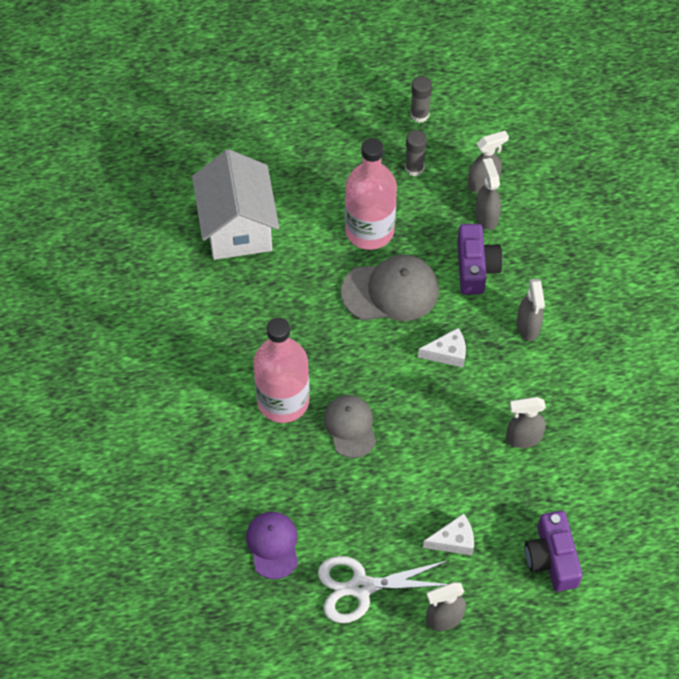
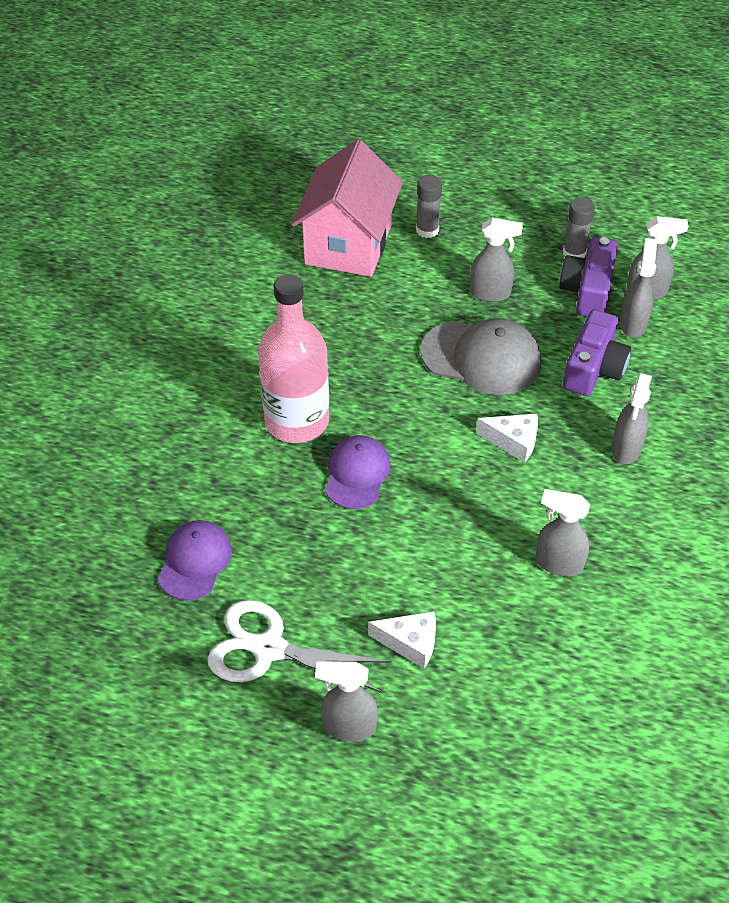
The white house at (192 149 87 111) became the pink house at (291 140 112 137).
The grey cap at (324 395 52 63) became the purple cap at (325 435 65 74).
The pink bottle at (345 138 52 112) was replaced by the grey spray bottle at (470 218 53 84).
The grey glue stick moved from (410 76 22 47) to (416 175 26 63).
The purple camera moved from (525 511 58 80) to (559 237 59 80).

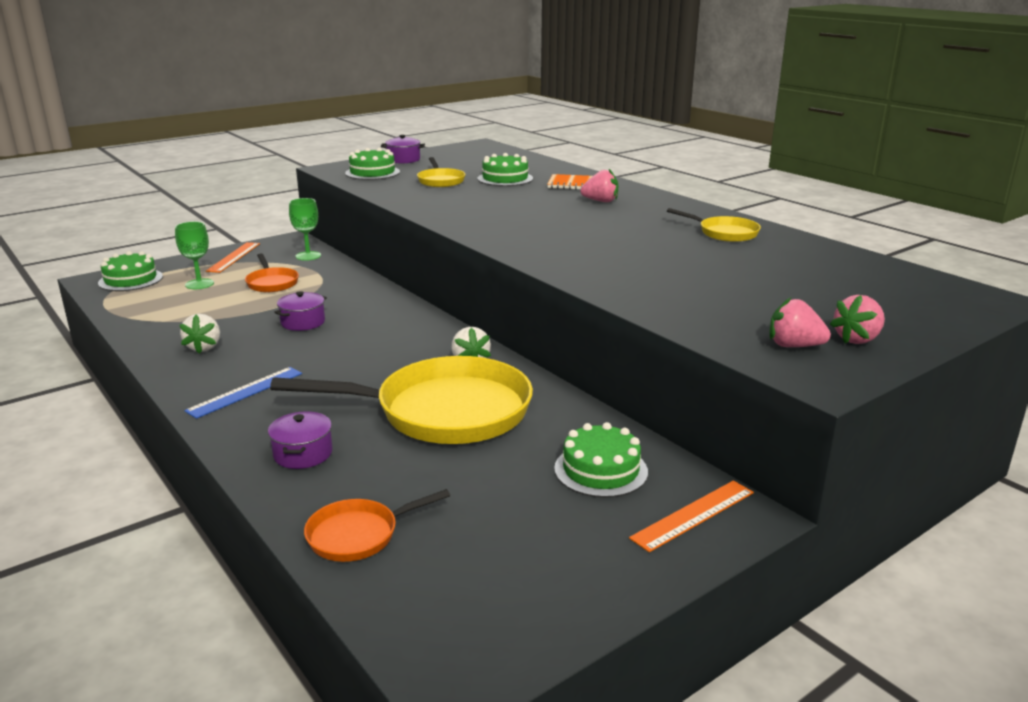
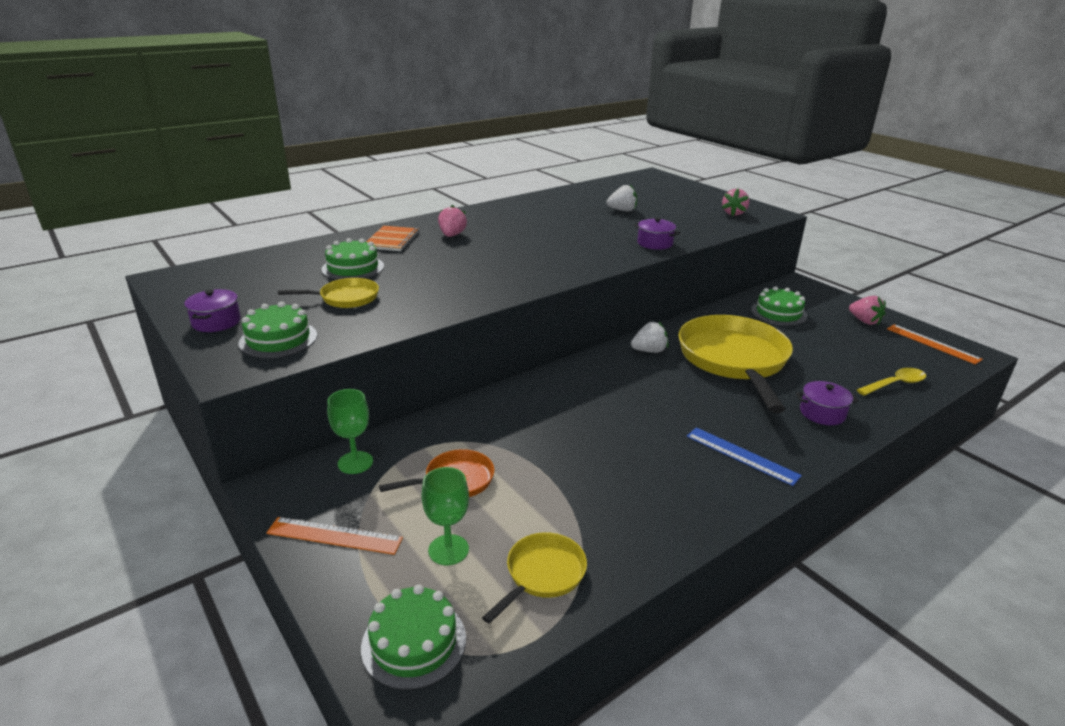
The white strawberry moved from (180 314 40 40) to (606 184 31 27).
The purple pot moved from (274 291 53 40) to (634 217 46 33).
The orange pan at (304 489 146 73) was replaced by the yellow spoon at (857 368 69 28).
The orange ruler moved from (629 481 125 71) to (887 324 96 41).
The yellow pan moved from (667 208 94 34) to (482 532 105 92).
The pink strawberry moved from (830 295 55 49) to (849 296 37 29).

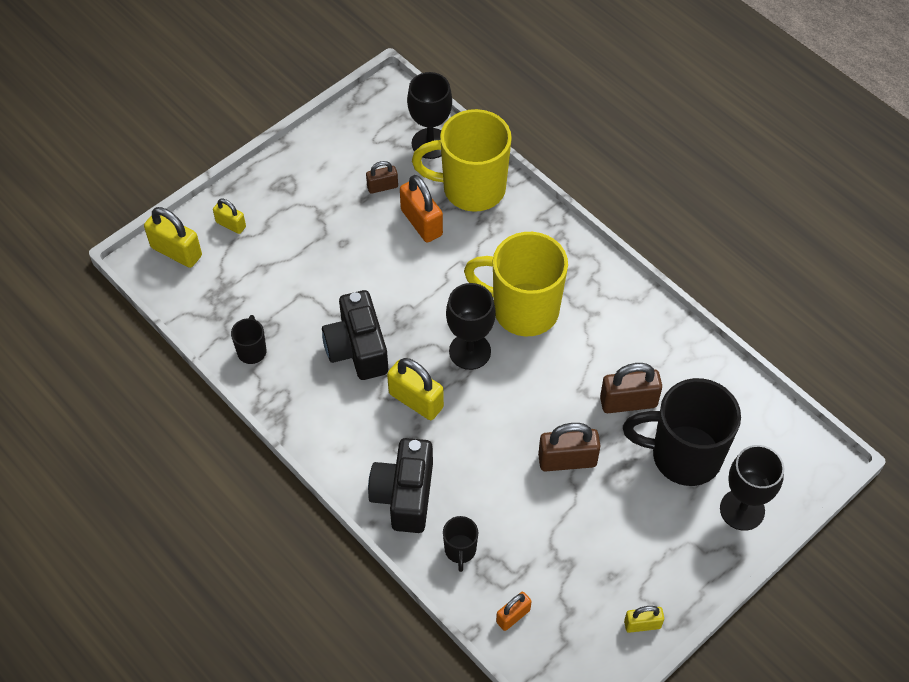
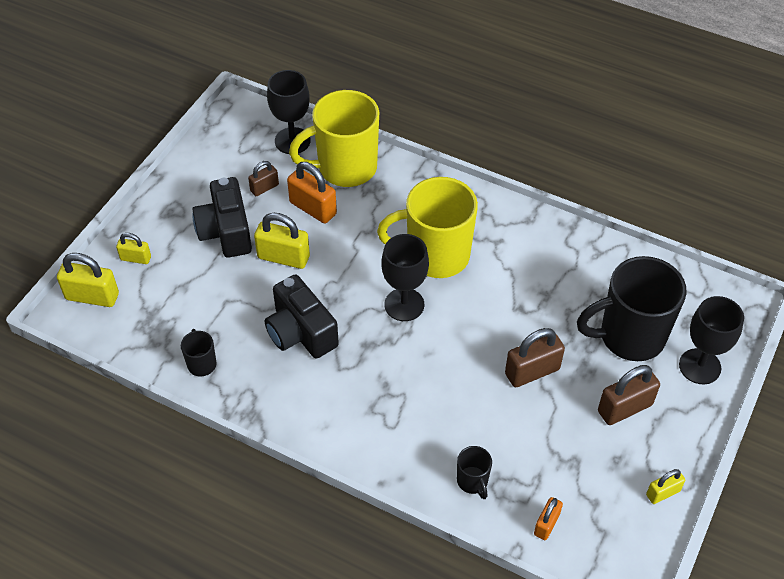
The black camera moved from (368 438 65 95) to (192 177 60 81).
The yellow padlock moved from (387 358 57 62) to (254 213 56 56).
The brown padlock moved from (600 363 62 50) to (598 365 62 60).

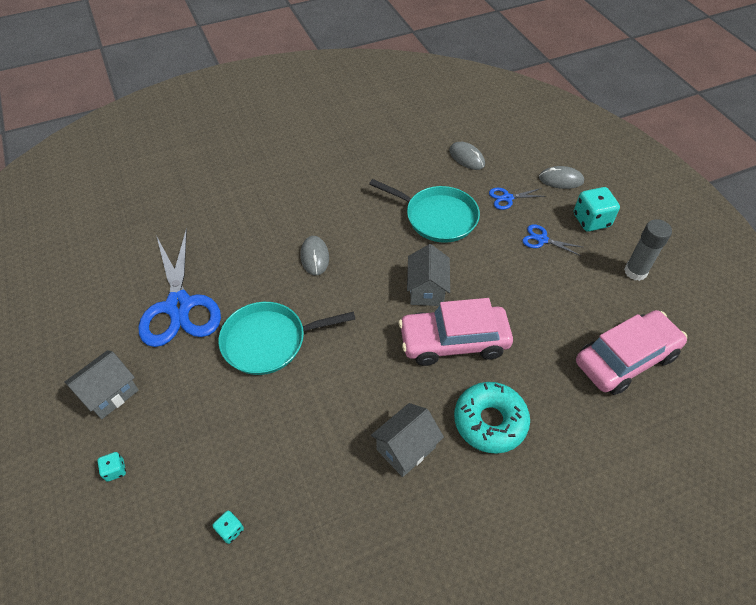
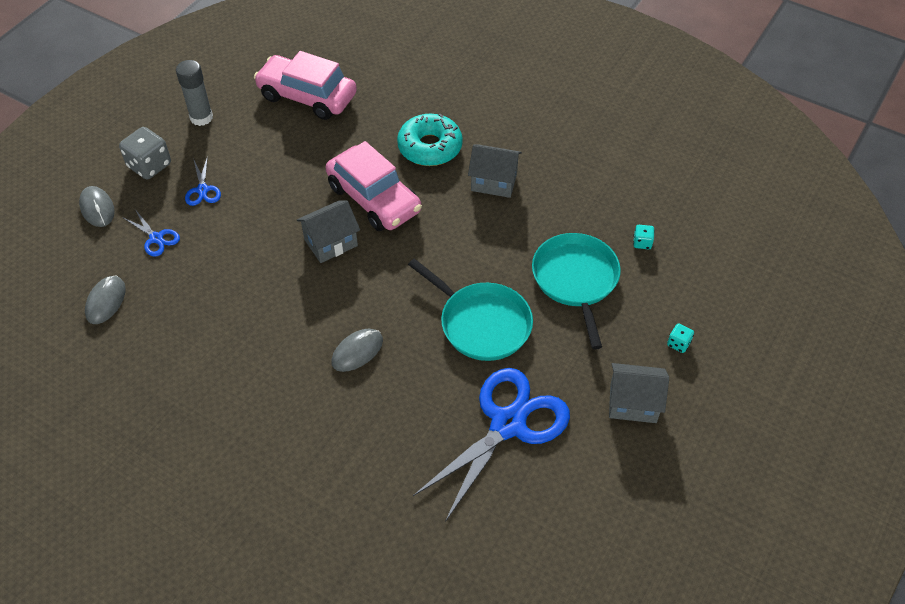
The turquoise pan moved from (369 179 111 64) to (532 233 89 116).
The turquoise dice at (574 187 46 45) became the grey dice at (119 127 52 52).

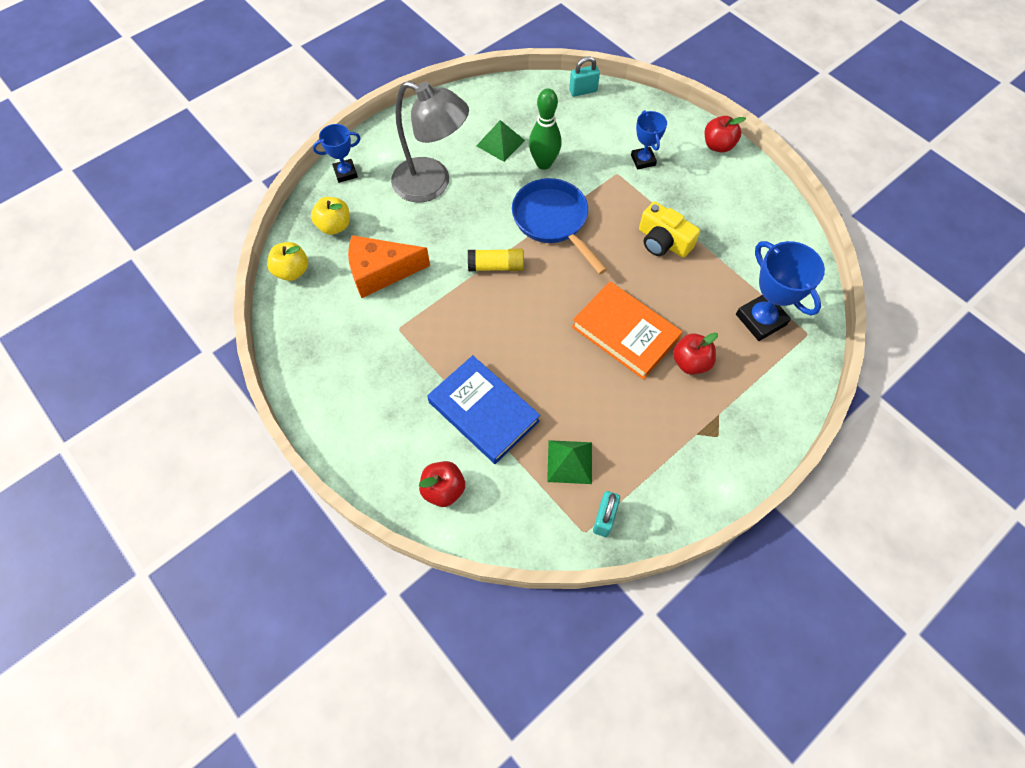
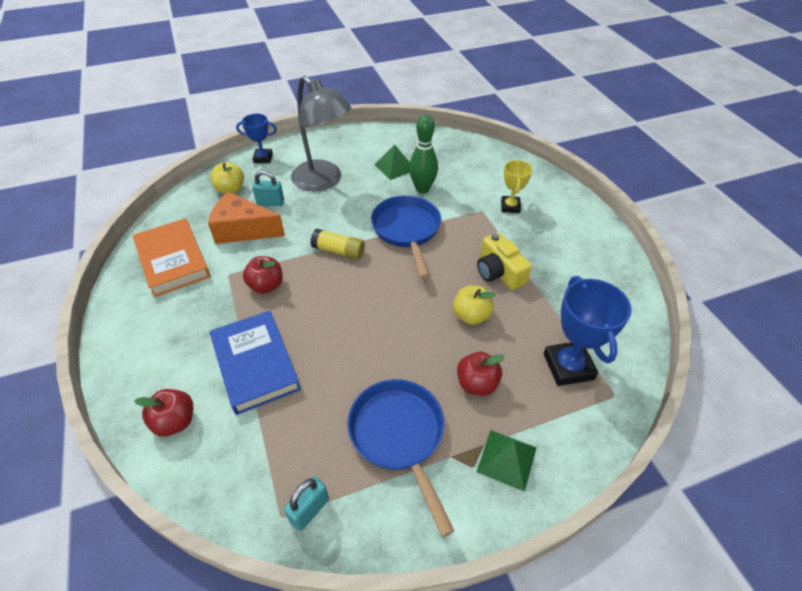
The yellow apple moved from (267 242 41 39) to (453 285 42 40).
The green pyramid moved from (547 440 45 44) to (477 430 60 62).
The turquoise padlock moved from (569 56 31 41) to (252 170 32 36).
The orange book moved from (572 281 110 99) to (132 218 79 79).
The blue trophy at (631 110 36 59) became the yellow trophy at (501 160 32 53).
The red apple moved from (705 116 41 37) to (243 256 40 38).
The blue pan at (347 379 107 158) appeared.

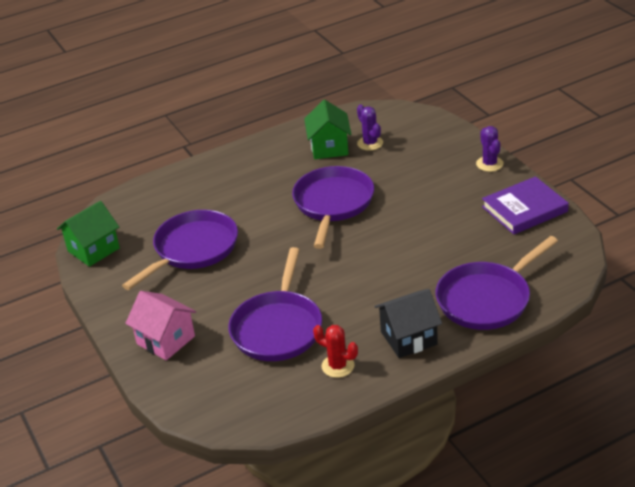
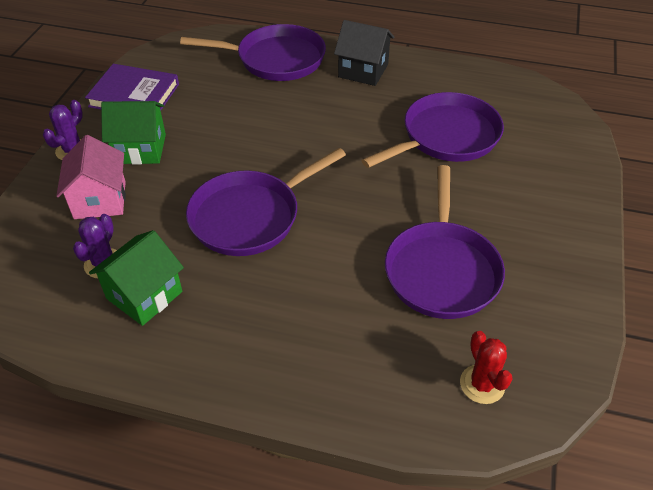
The green house moved from (57 201 63 66) to (101 101 65 64).
The purple pan at (122 210 116 80) turned 75 degrees counterclockwise.
The pink house moved from (125 291 71 69) to (56 135 70 84).
The red cactus moved from (313 325 45 53) to (460 331 53 73).

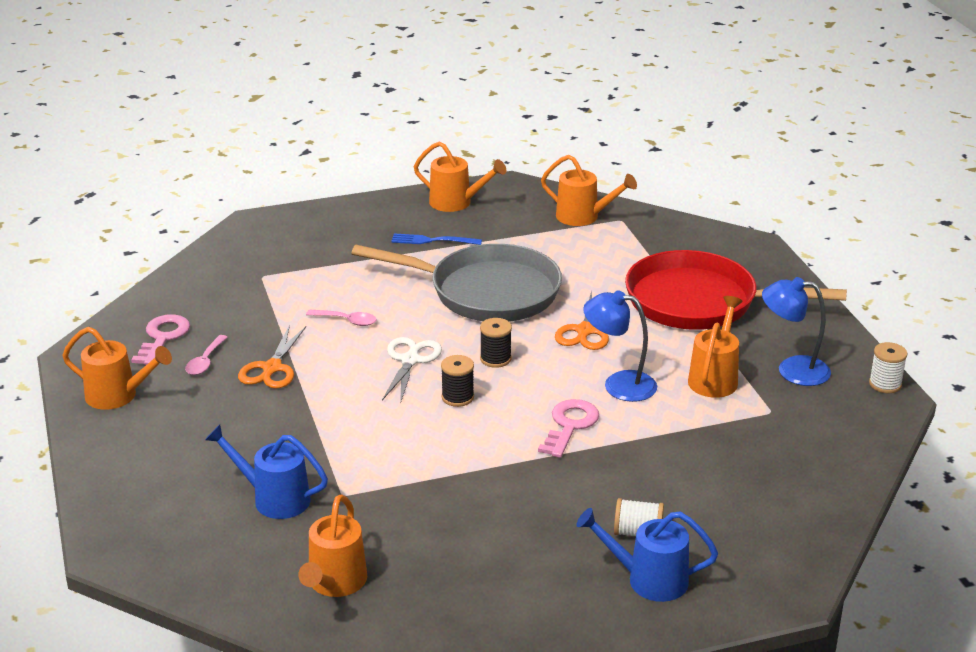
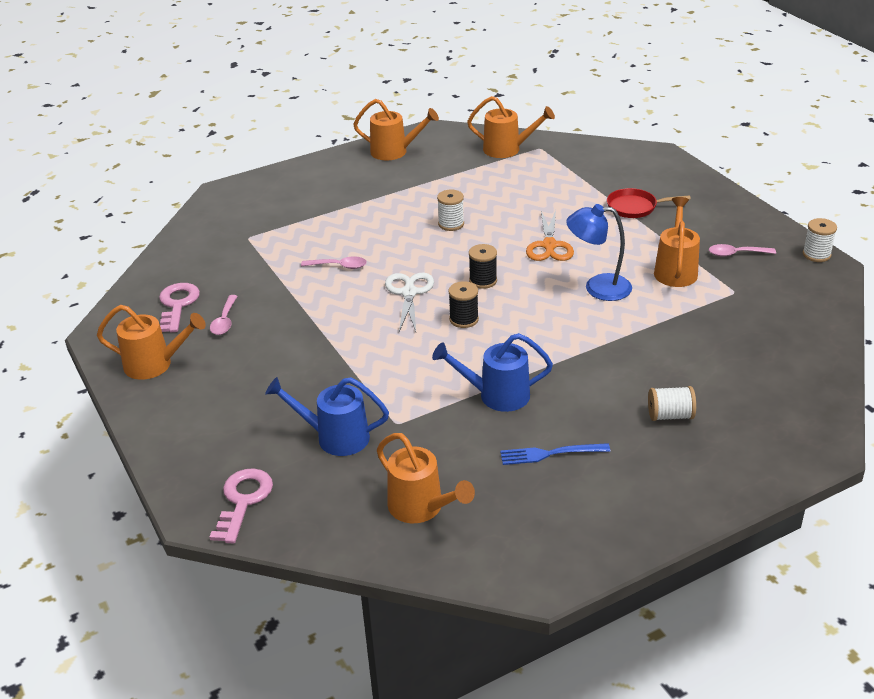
The orange scissors at (238 325 68 64) disappeared.
The orange watering can at (298 494 69 103) turned 45 degrees counterclockwise.
The grey pan at (351 244 211 78) was replaced by the white spool at (437 190 27 41).
The blue fork moved from (391 234 91 11) to (500 443 110 22).
The pink key moved from (538 399 61 59) to (210 468 63 76).
The blue watering can moved from (576 508 142 94) to (432 333 121 79).
The red pan at (625 250 222 80) changed to 0.44 times the size.
The blue lamp at (762 277 69 109) was replaced by the pink spoon at (709 244 67 13).

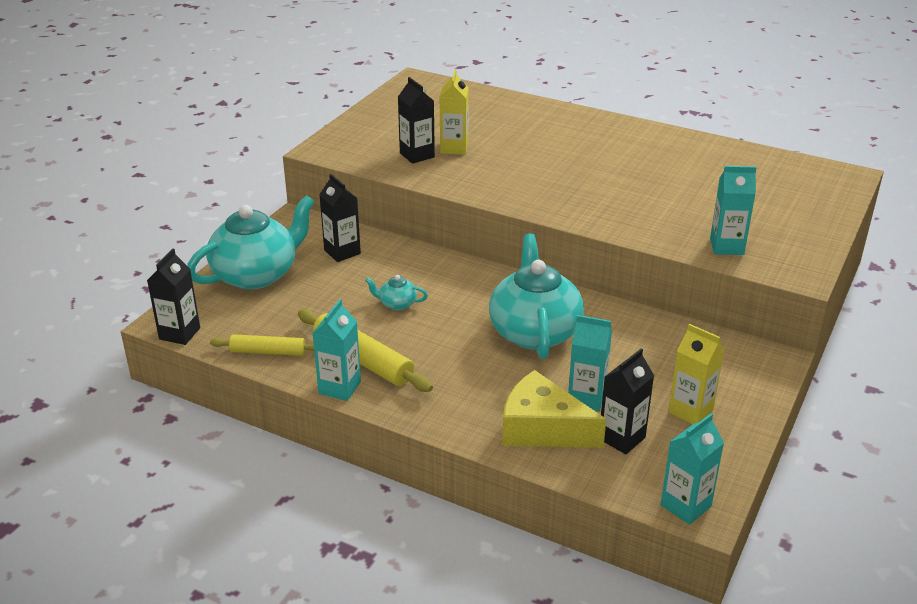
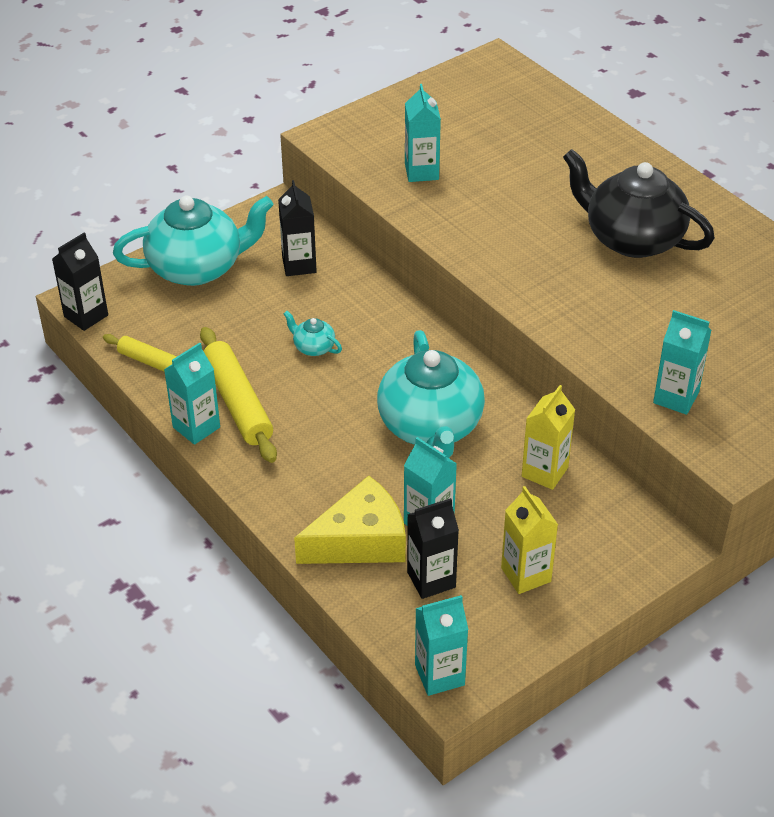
The black carton at (398 77 37 87) became the turquoise carton at (405 84 36 98).
The yellow carton moved from (440 70 29 85) to (522 385 53 105).
The turquoise teapot at (489 234 95 125) turned 150 degrees clockwise.
The yellow cheese at (502 370 104 78) turned 105 degrees clockwise.
The black teapot at (563 149 152 109) appeared.

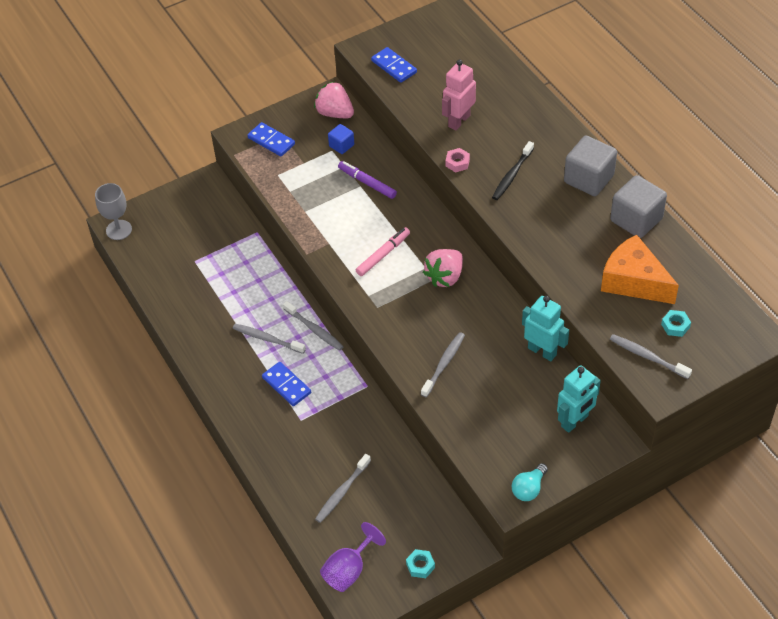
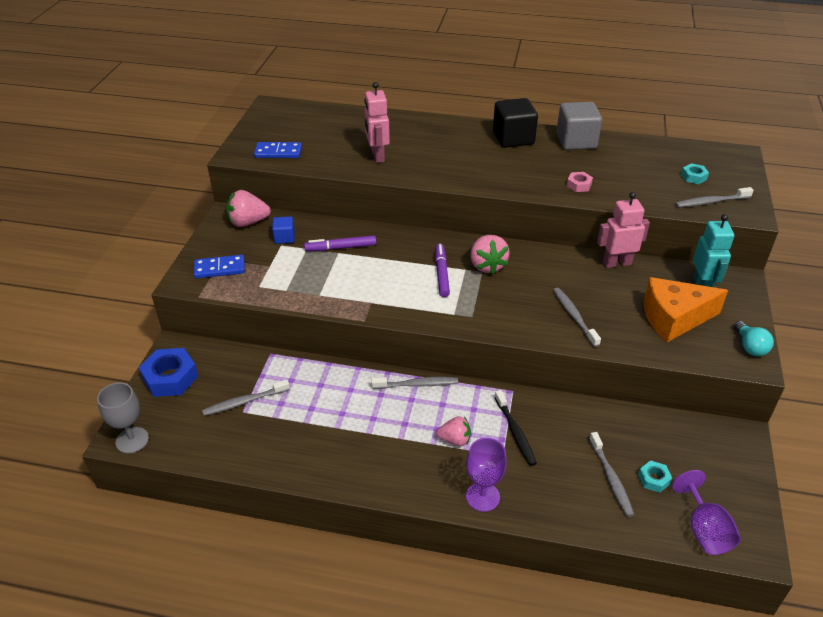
The grey toothbrush moved from (233 324 73 30) to (202 379 88 37).
The blue domino at (262 362 49 44) was replaced by the pink strawberry at (436 416 35 30).
The pink marker at (356 227 54 49) disappeared.
The turquoise nut moved from (406 549 29 29) to (638 460 34 33).
The pink nut moved from (445 148 25 24) to (567 172 26 20).
The black toothbrush moved from (492 141 42 59) to (495 390 42 76).
The turquoise robot at (522 296 47 65) became the pink robot at (597 192 53 76).
The grey cube at (564 136 53 60) became the black cube at (493 98 45 50).
The orange cheese moved from (601 235 78 69) to (644 277 84 65).
The blue nut at (139 348 59 49) appeared.
The purple marker at (435 244 15 53) appeared.
The purple goblet at (466 438 41 74) appeared.

